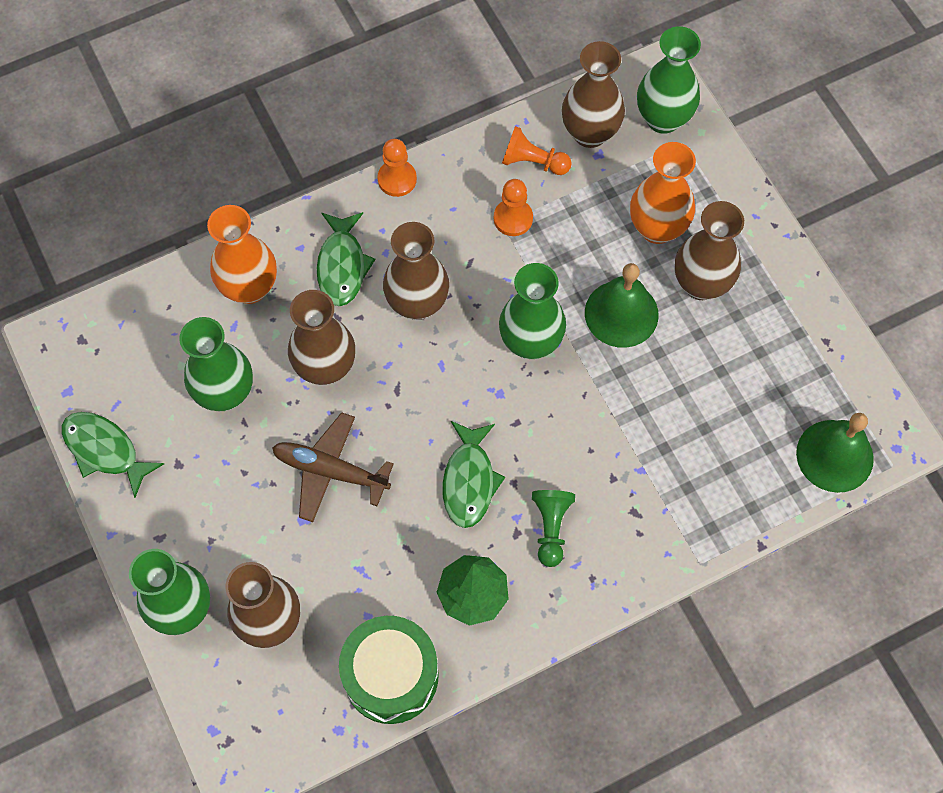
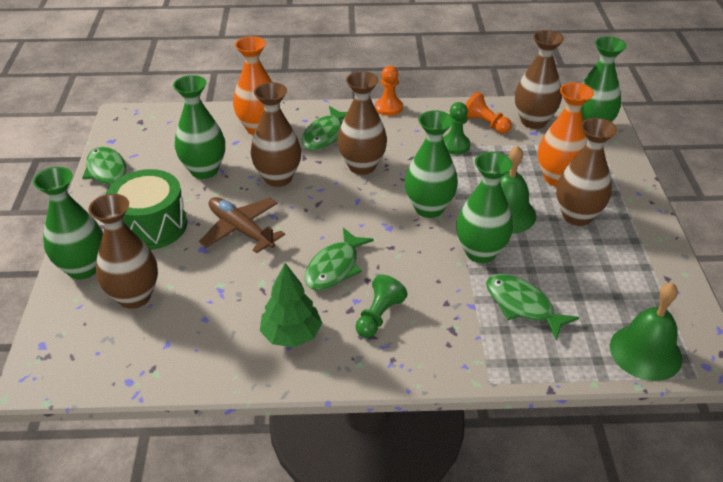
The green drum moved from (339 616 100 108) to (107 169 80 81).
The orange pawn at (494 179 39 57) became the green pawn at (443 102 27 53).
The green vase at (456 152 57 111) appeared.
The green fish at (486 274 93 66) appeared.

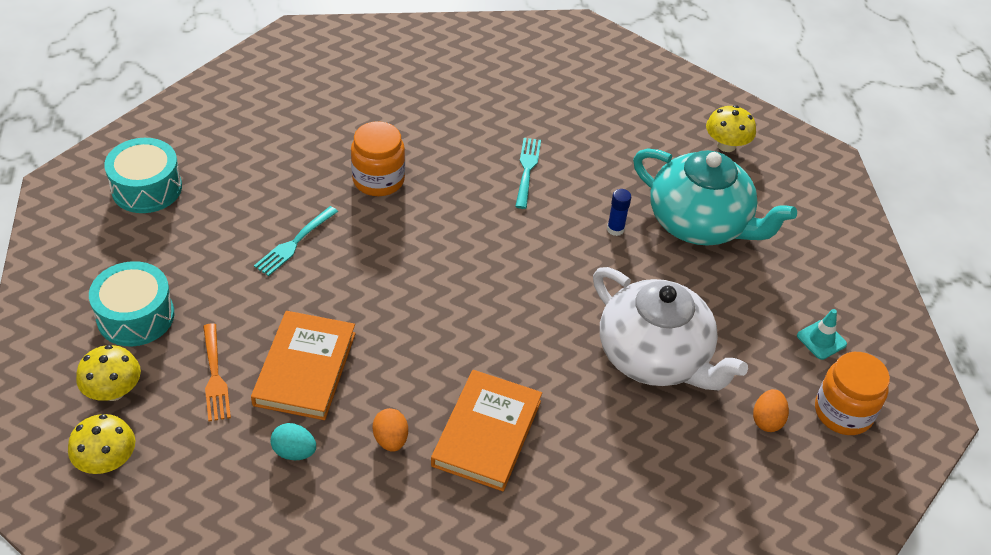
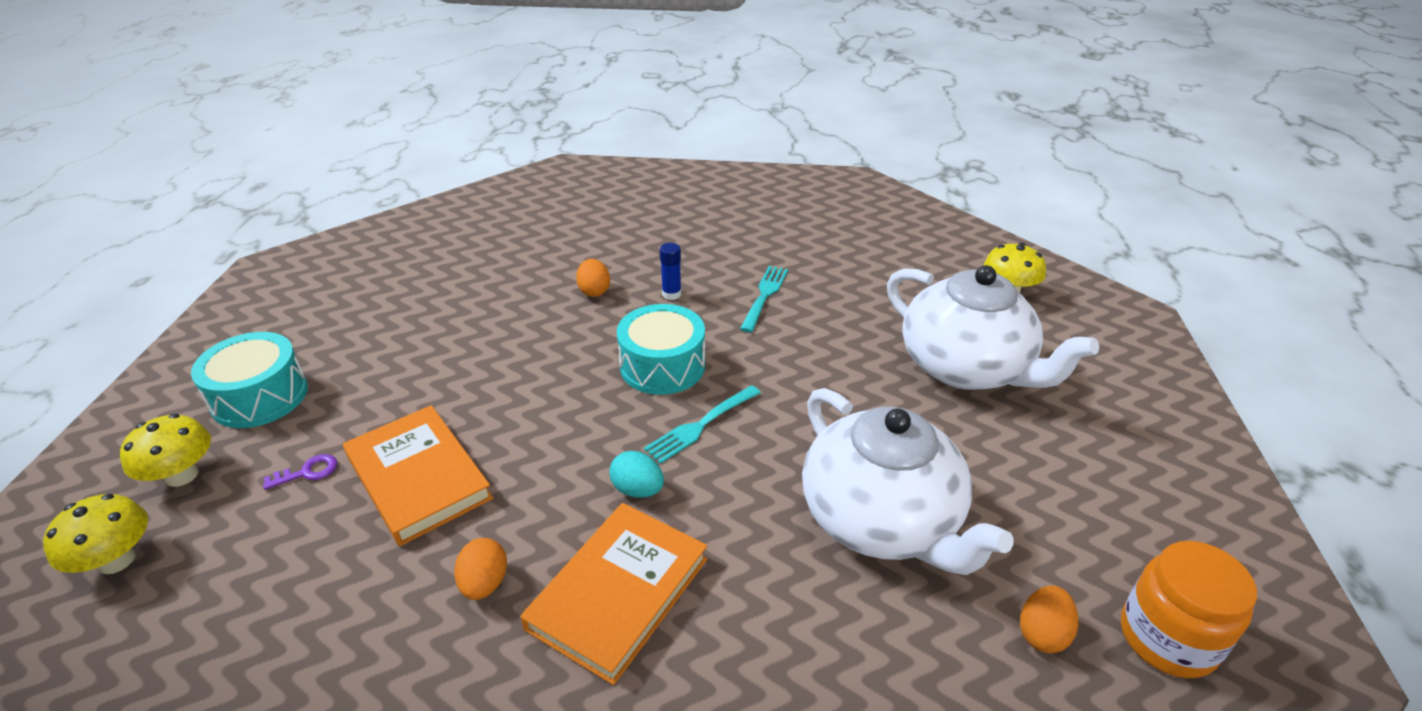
The turquoise drum moved from (104 138 78 75) to (617 304 88 91).
The orange fork at (203 323 28 99) was replaced by the purple key at (263 454 74 36).
The orange book at (251 311 105 109) turned 60 degrees counterclockwise.
The turquoise fork moved from (254 206 84 70) to (644 385 117 79).
The turquoise egg moved from (270 423 46 37) to (609 451 55 47).
The orange jar at (351 121 54 75) was replaced by the orange egg at (576 259 34 38).
The blue glue stick moved from (607 189 24 47) to (660 243 21 57).
The turquoise teapot at (633 148 164 98) became the white teapot at (887 265 212 125).
The turquoise traffic cone at (797 309 50 51) disappeared.

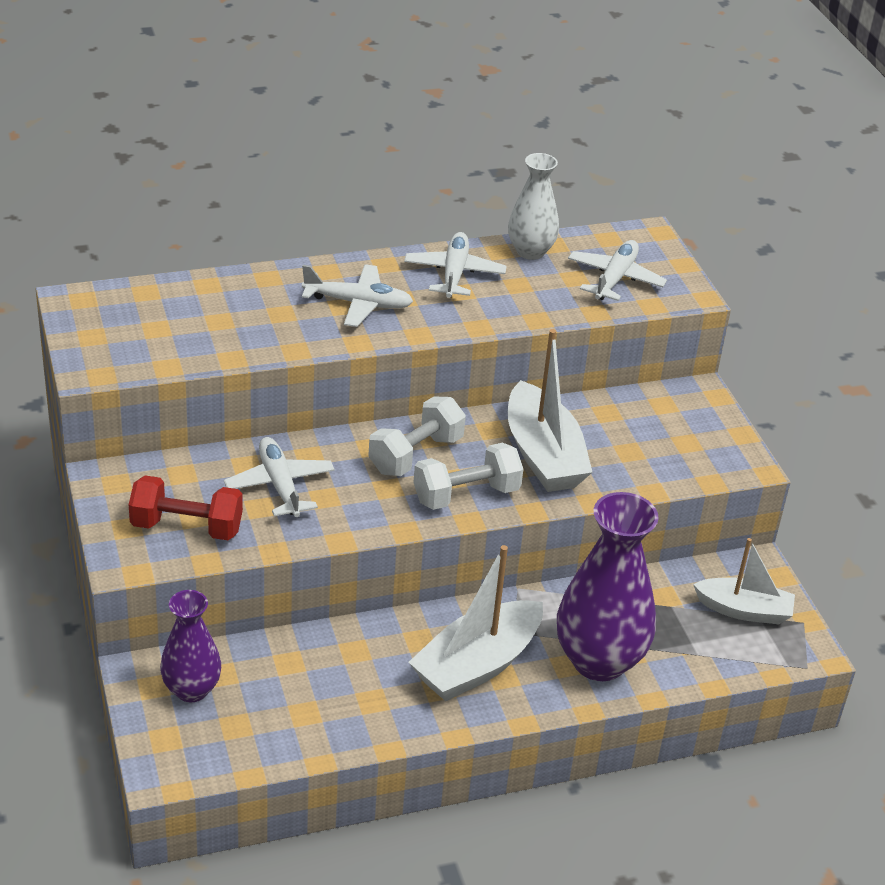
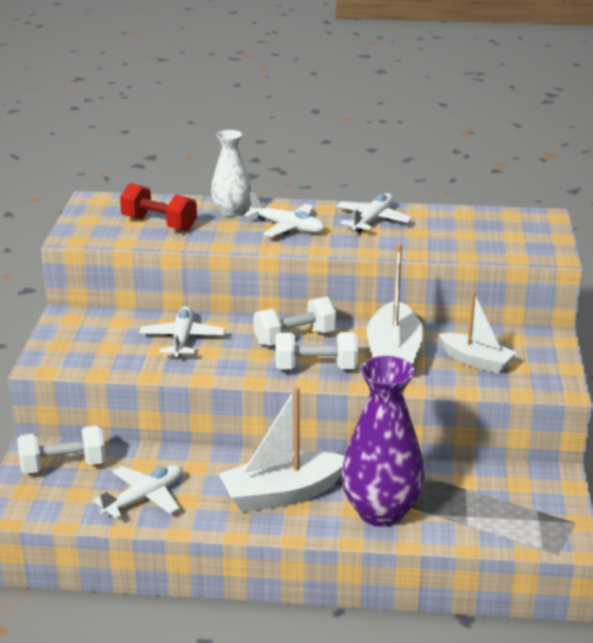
The red dumbbell moved from (129 475 114 65) to (120 183 77 48).
The purple vase at (160 590 61 112) was replaced by the white dumbbell at (17 425 89 49).
The white vase moved from (508 153 51 107) to (211 130 40 86).
The white plane moved from (568 240 99 61) to (93 465 89 54).
The white boat moved from (693 538 102 86) to (439 291 78 82).

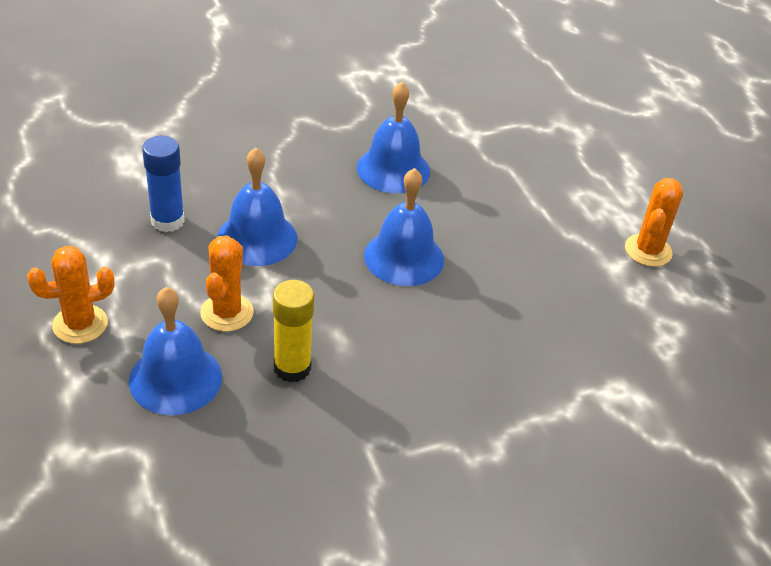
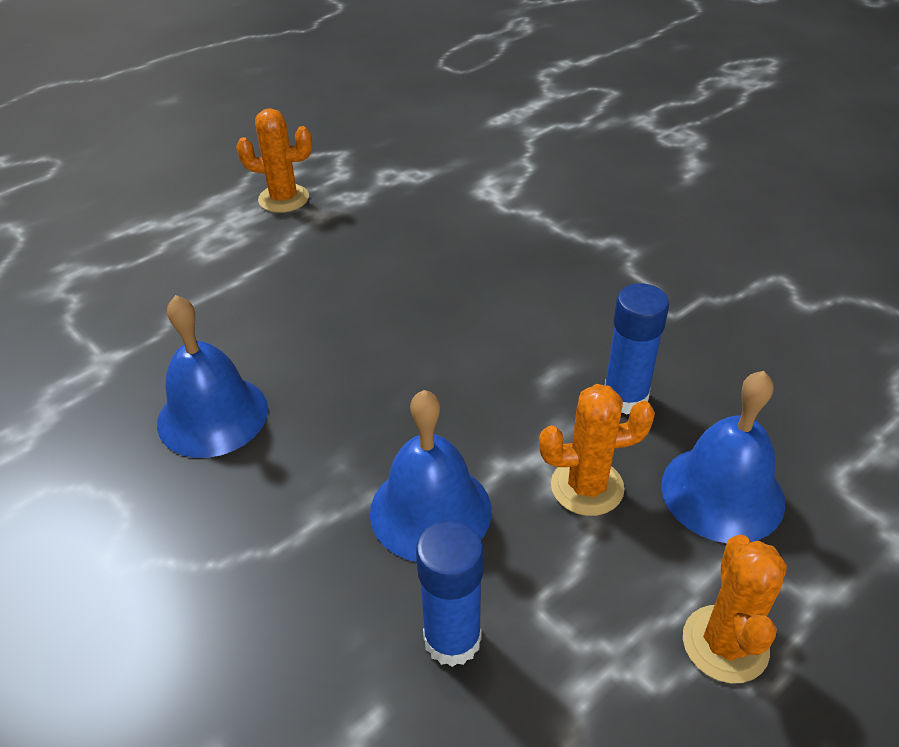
The orange cactus at (27 246 87 98) turned 45 degrees clockwise.
The yellow glue stick at (273 280 41 103) became the blue glue stick at (605 283 64 132).
The blue bell at (364 168 80 118) disappeared.

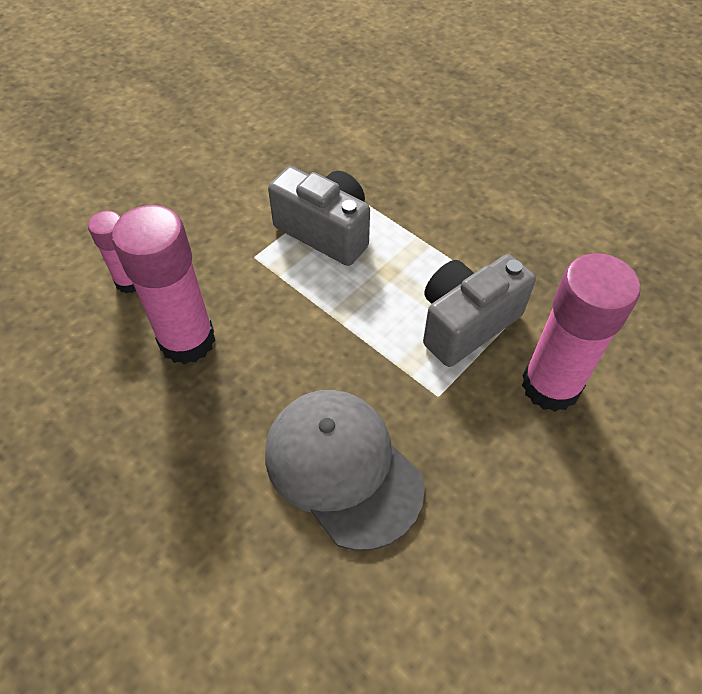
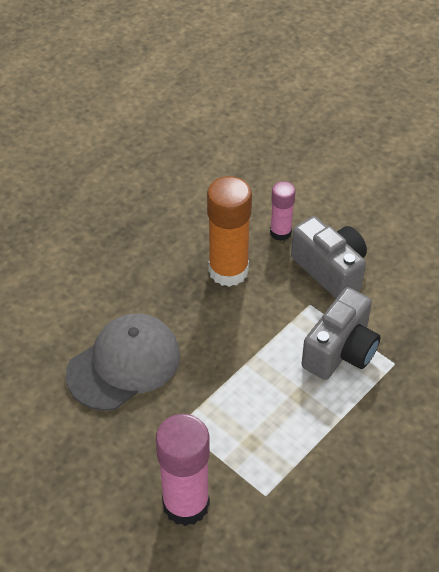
The pink glue stick at (112 205 103 159) became the orange glue stick at (207 176 45 111).
The grey camera moved from (423 254 113 113) to (291 216 76 82).

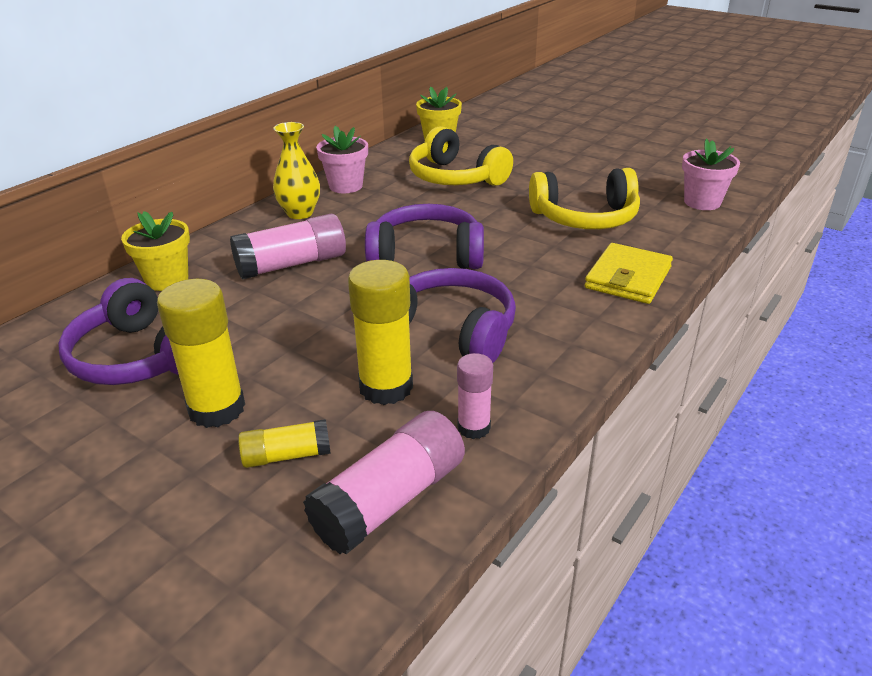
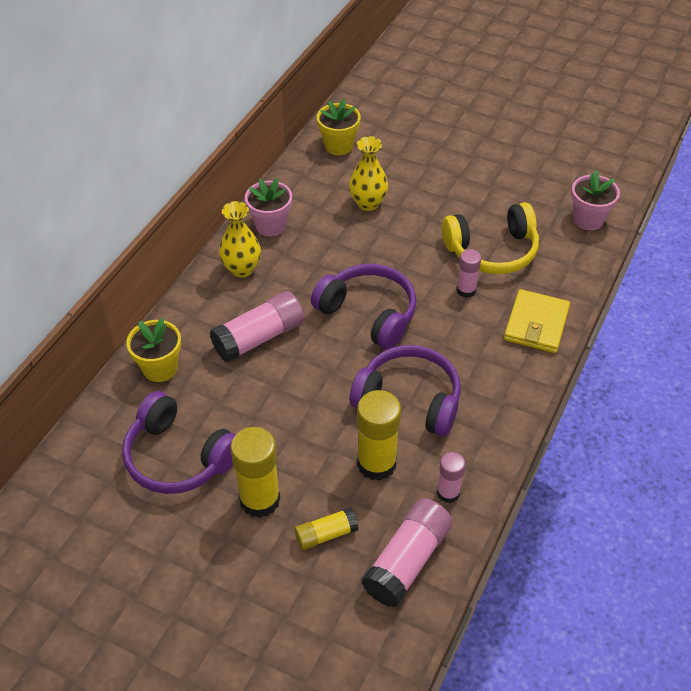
The purple headphones at (365 204 119 65) turned 45 degrees clockwise.
The yellow headphones at (409 126 104 60) was replaced by the yellow vase at (349 136 39 75).
The pink glue stick at (456 249 25 49) appeared.

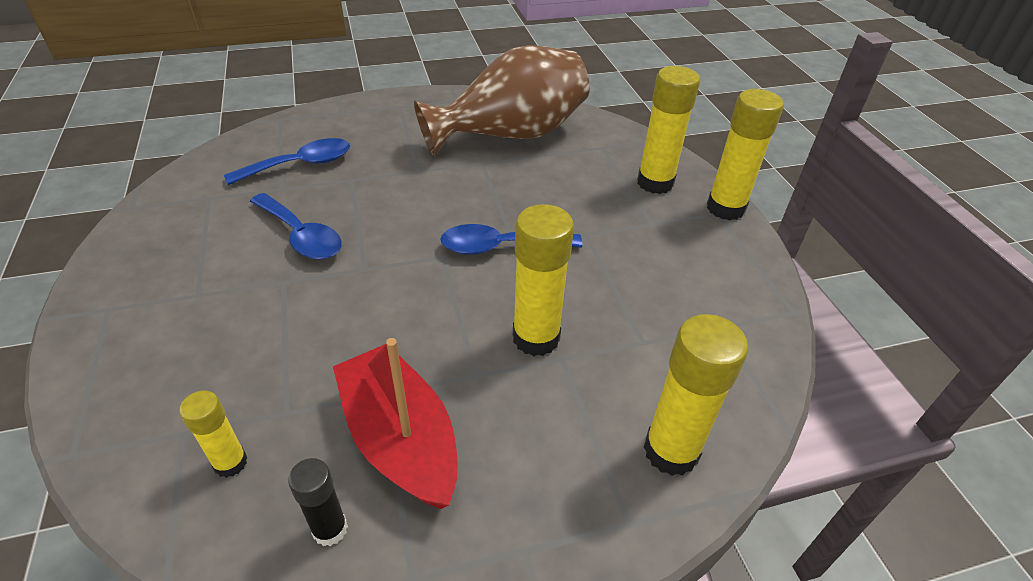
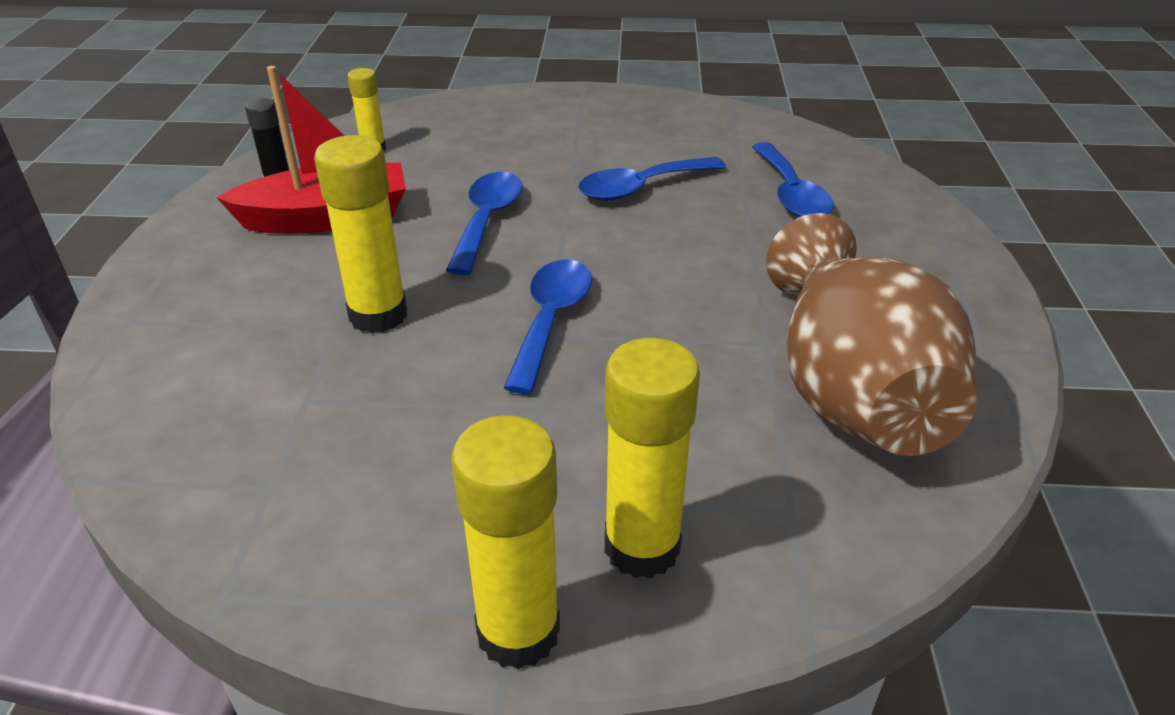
The yellow glue stick at (644 314 104 162) disappeared.
The blue spoon at (446 172 77 103) appeared.

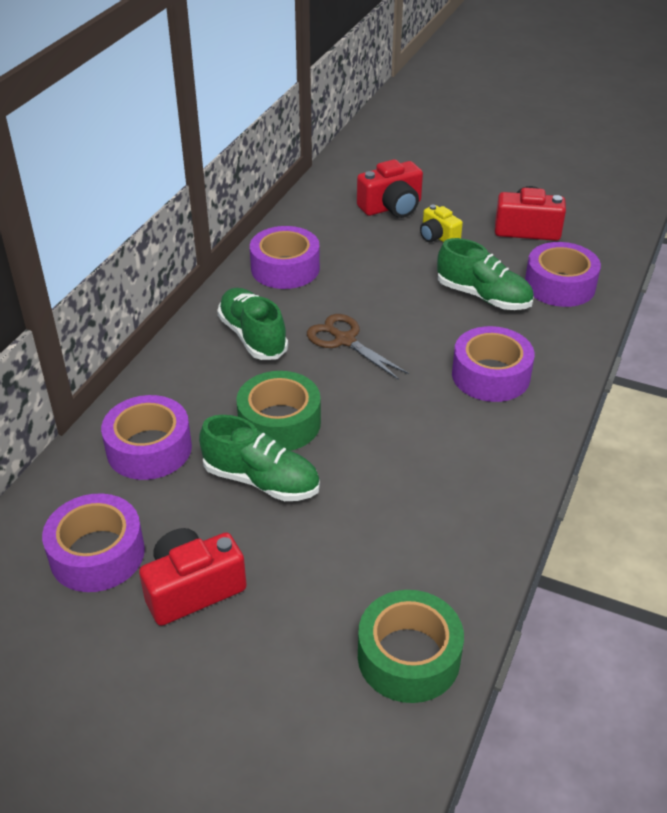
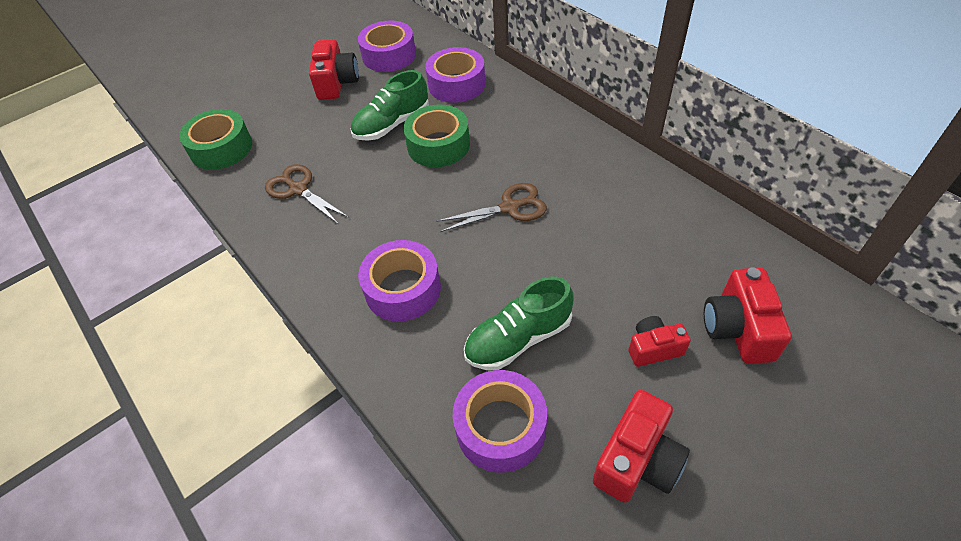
The green shoe at (217 288 71 72) disappeared.
The purple tape at (250 226 70 63) disappeared.
The yellow camera at (420 205 43 37) became the red camera at (628 316 63 51).
The brown scissors at (265 164 83 60) appeared.

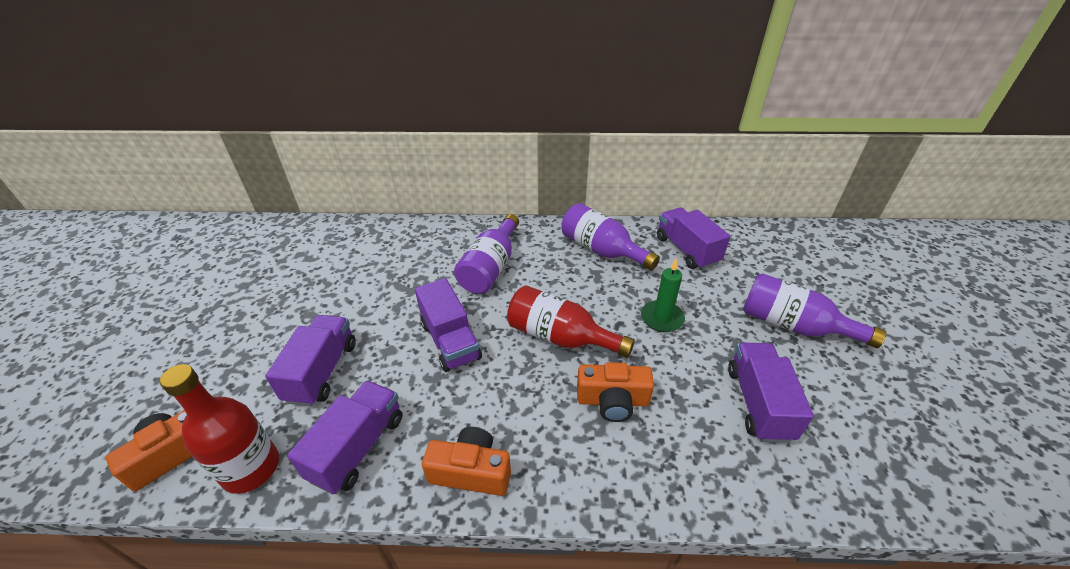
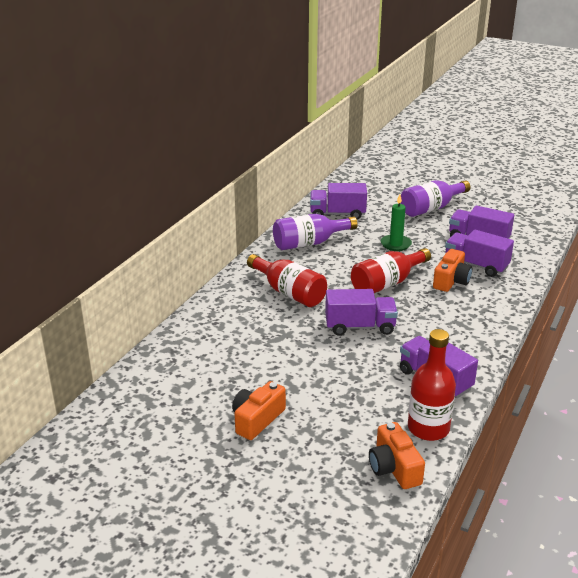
The purple truck moved from (265 315 91 91) to (445 229 69 48).
The orange camera moved from (422 427 89 69) to (232 381 54 59).
The purple bottle at (454 214 65 80) became the red bottle at (247 254 80 53).

